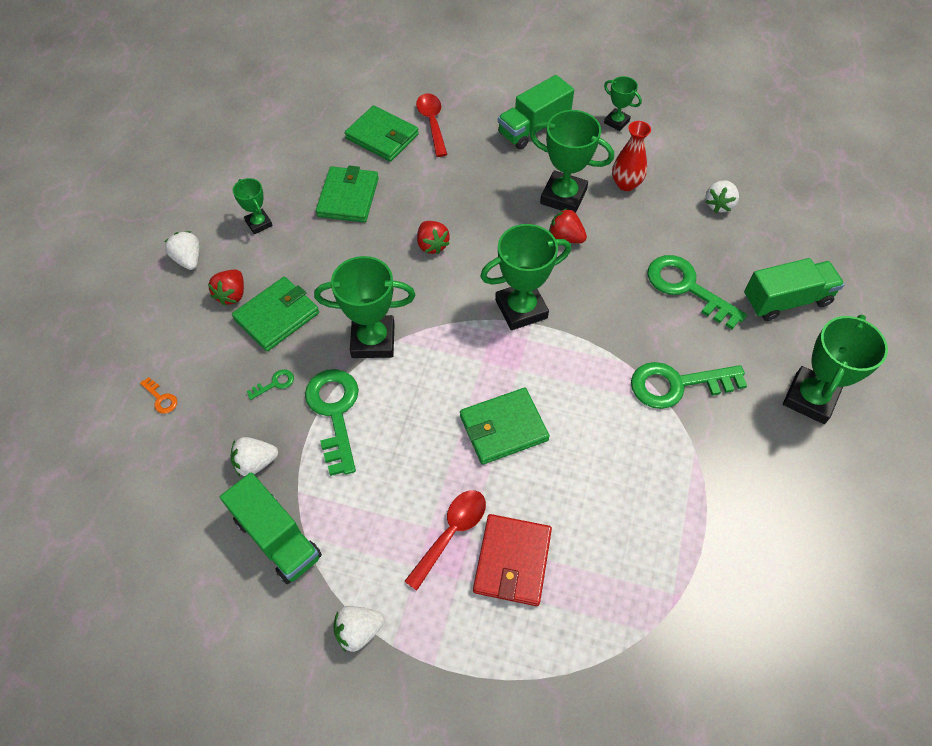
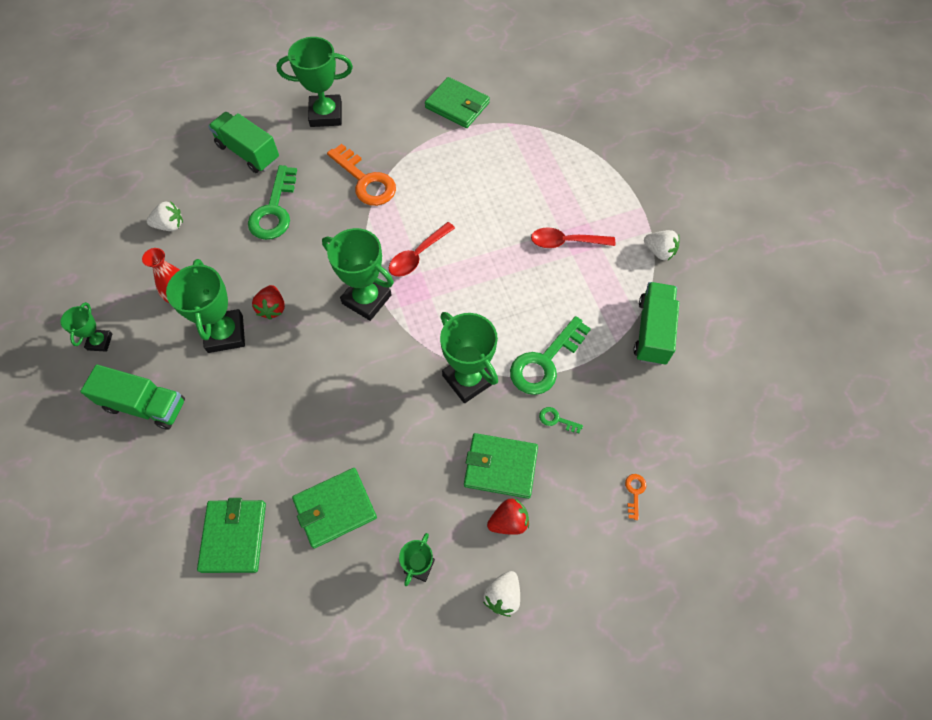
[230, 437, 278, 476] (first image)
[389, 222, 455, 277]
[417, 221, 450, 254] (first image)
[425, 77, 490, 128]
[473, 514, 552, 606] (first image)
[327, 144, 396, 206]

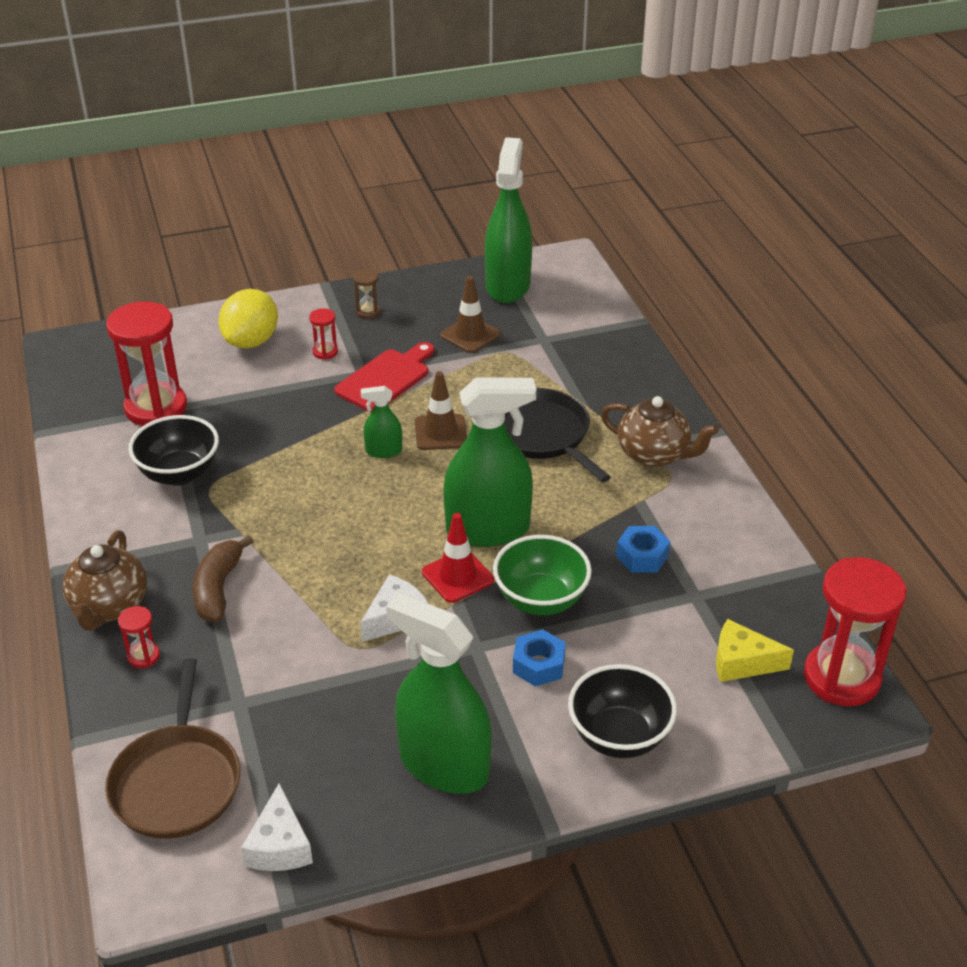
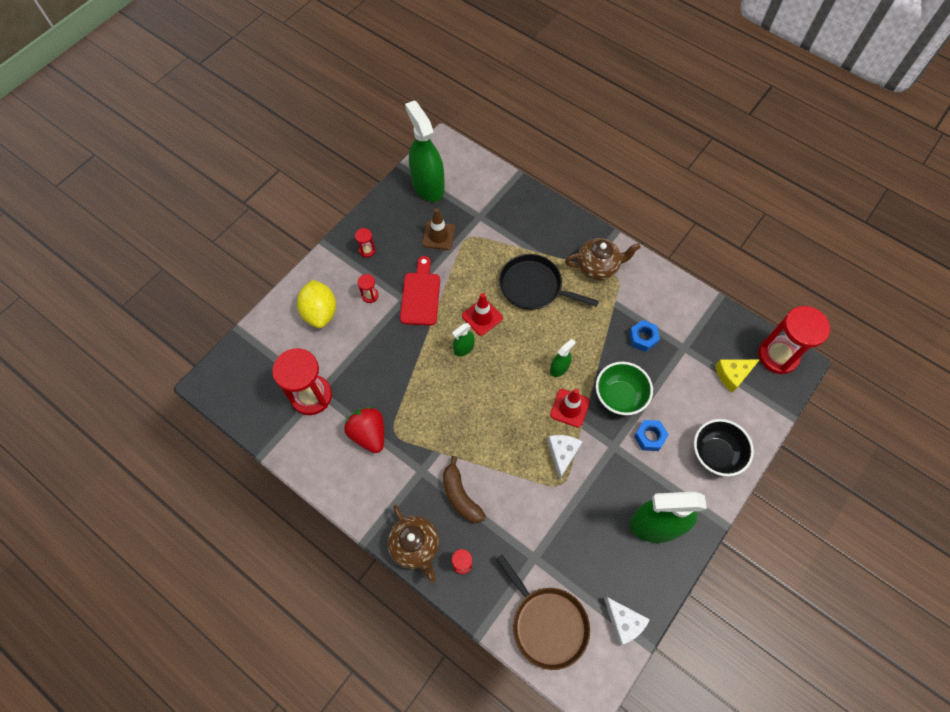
[344, 407, 384, 453]
[355, 228, 375, 258]
[462, 293, 503, 336]
[550, 339, 575, 377]

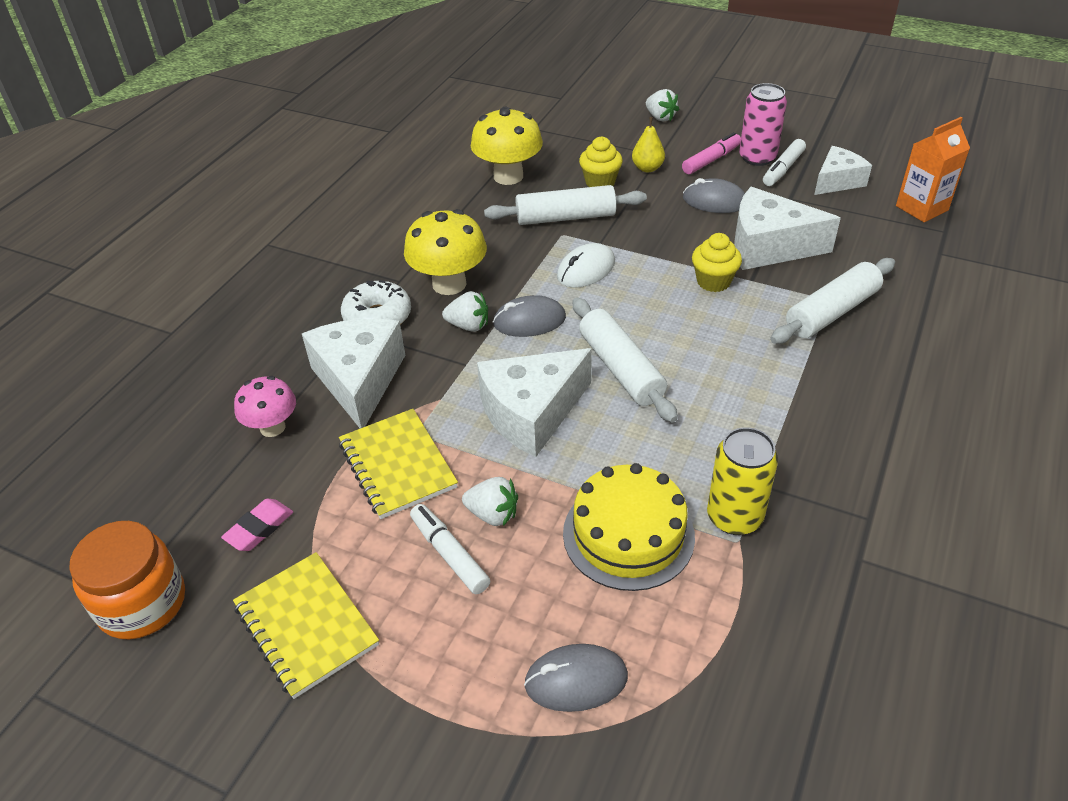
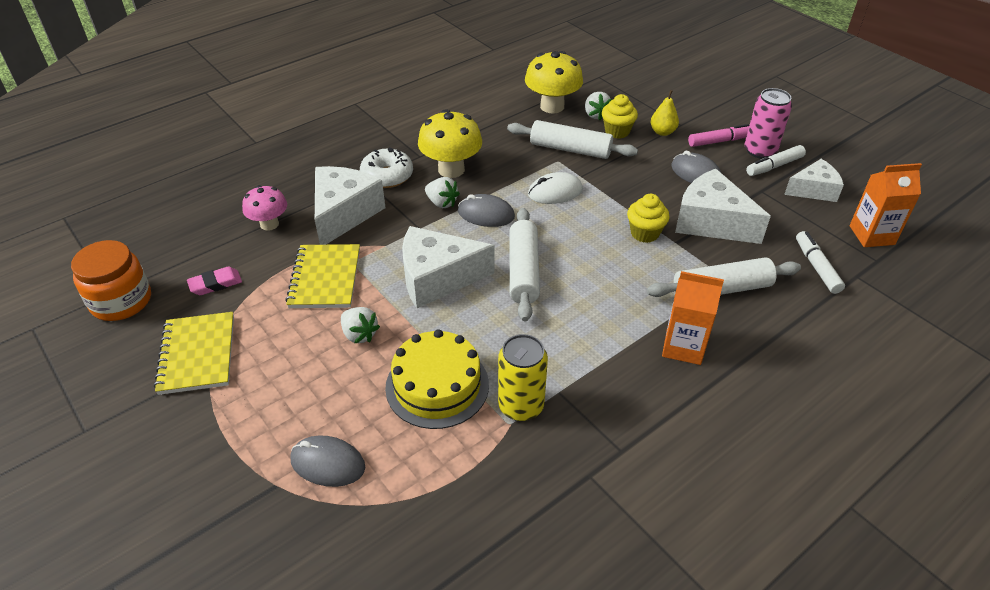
[796, 231, 845, 294]
[585, 92, 612, 120]
[662, 271, 724, 365]

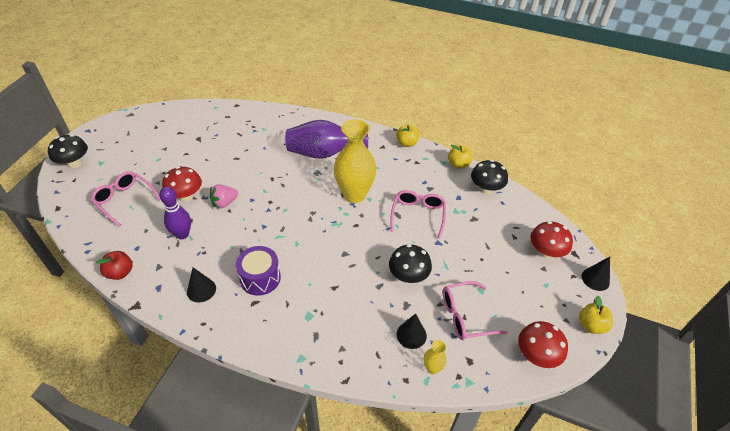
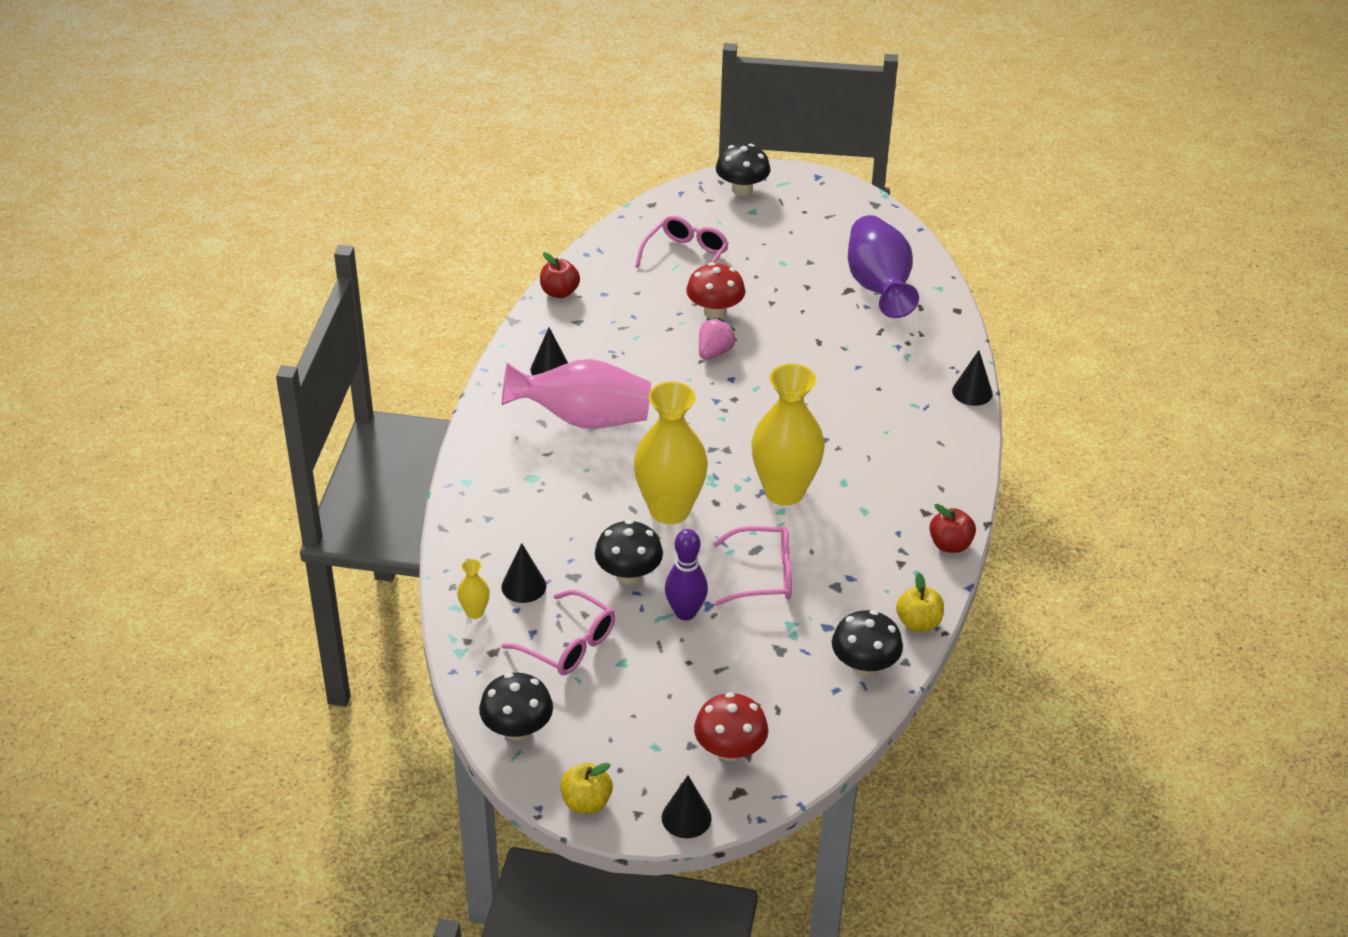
[665, 529, 708, 620]
[699, 318, 737, 360]
[502, 359, 651, 429]
[848, 215, 919, 318]
[929, 504, 976, 553]
[501, 590, 615, 675]
[479, 673, 553, 740]
[634, 381, 708, 524]
[952, 350, 993, 406]

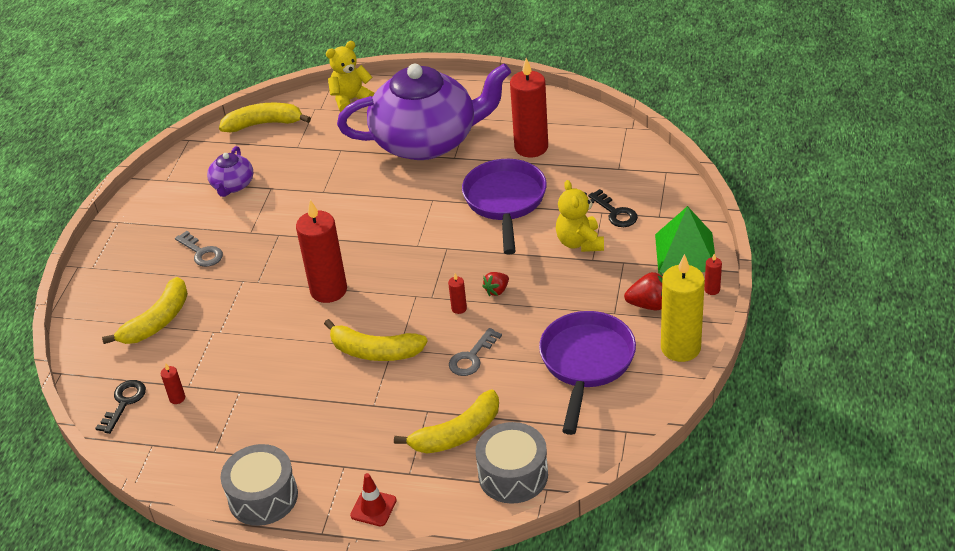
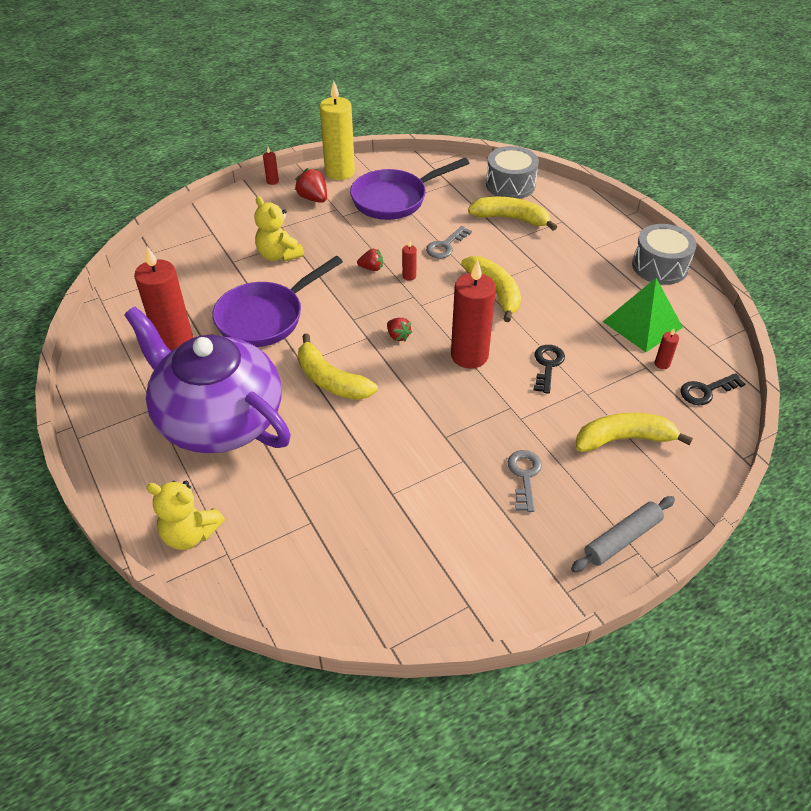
[207, 146, 253, 197] (first image)
[298, 334, 378, 400]
[350, 473, 397, 526] (first image)
[426, 226, 472, 259]
[254, 196, 304, 262]
[533, 345, 565, 394]
[603, 278, 683, 352]
[387, 318, 412, 341]
[571, 496, 675, 572]

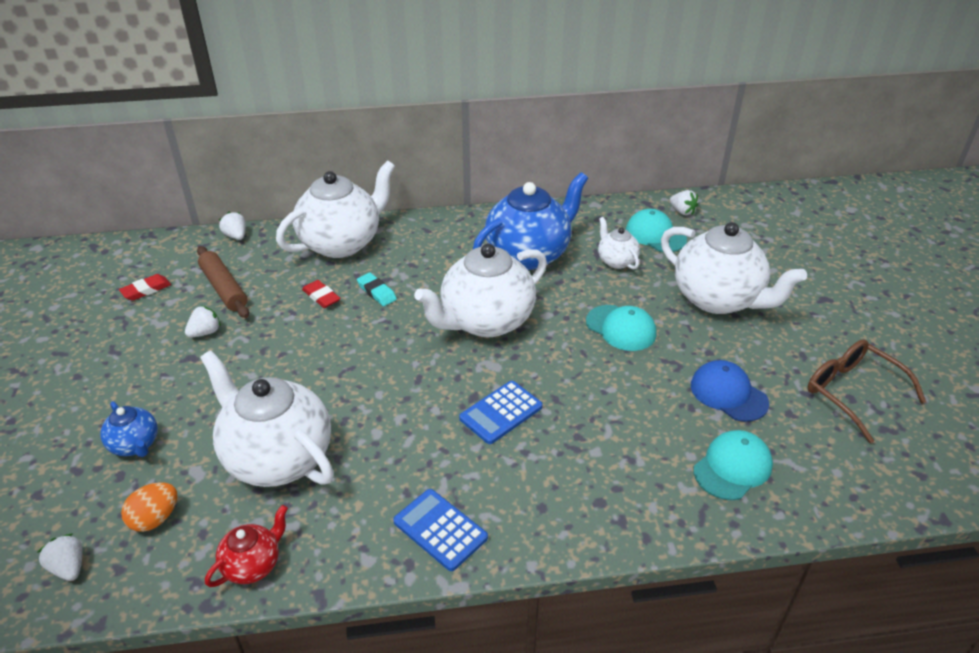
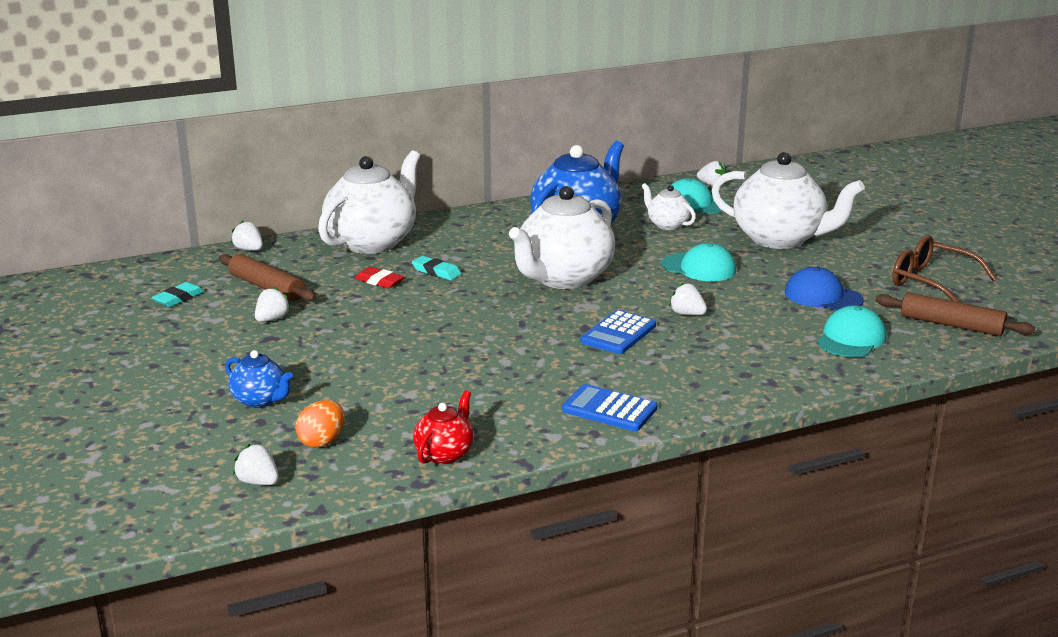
[152, 282, 205, 307]
[200, 350, 334, 487] (first image)
[669, 282, 707, 315]
[876, 292, 1035, 336]

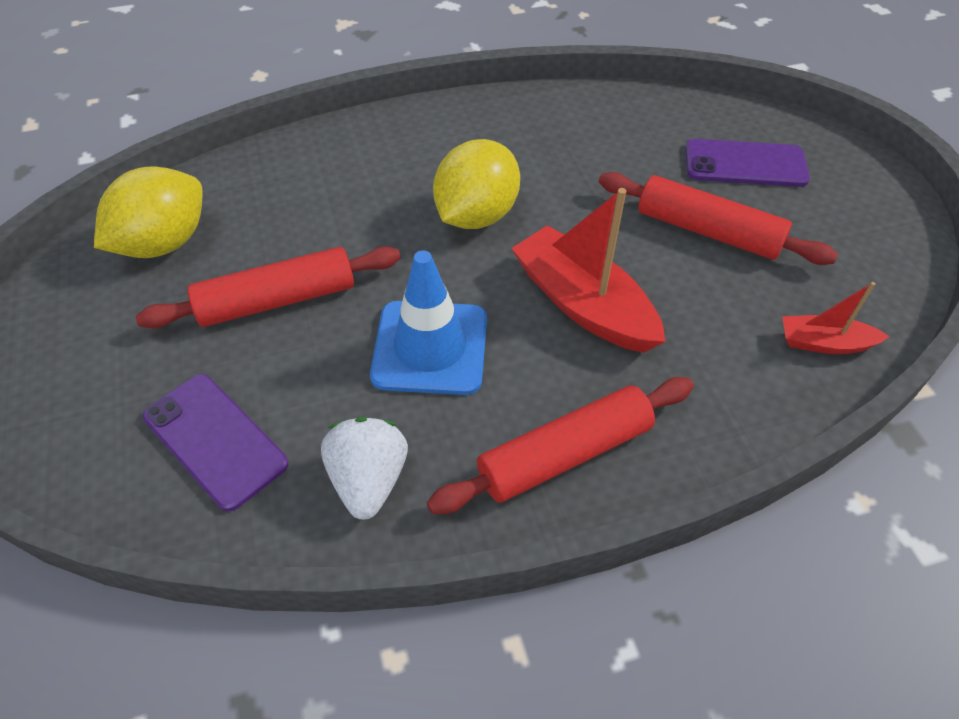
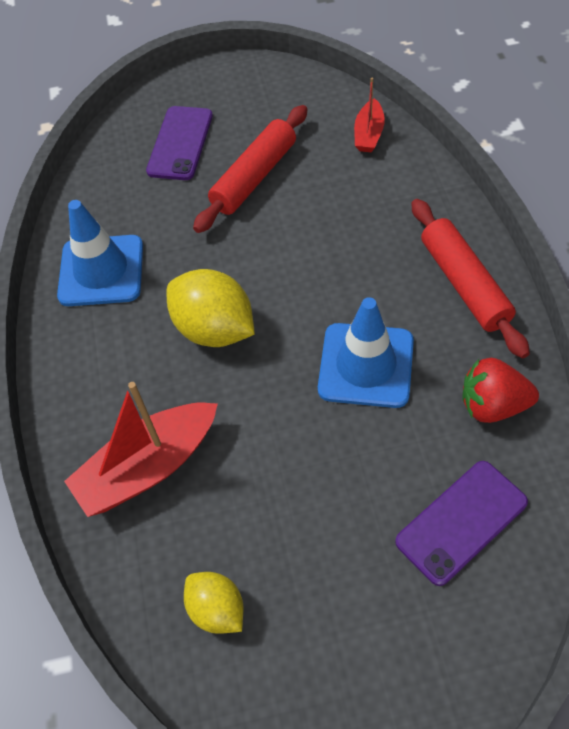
[184, 572, 243, 634]
[136, 246, 401, 329] (first image)
[463, 358, 539, 423]
[64, 382, 218, 517]
[57, 200, 143, 306]

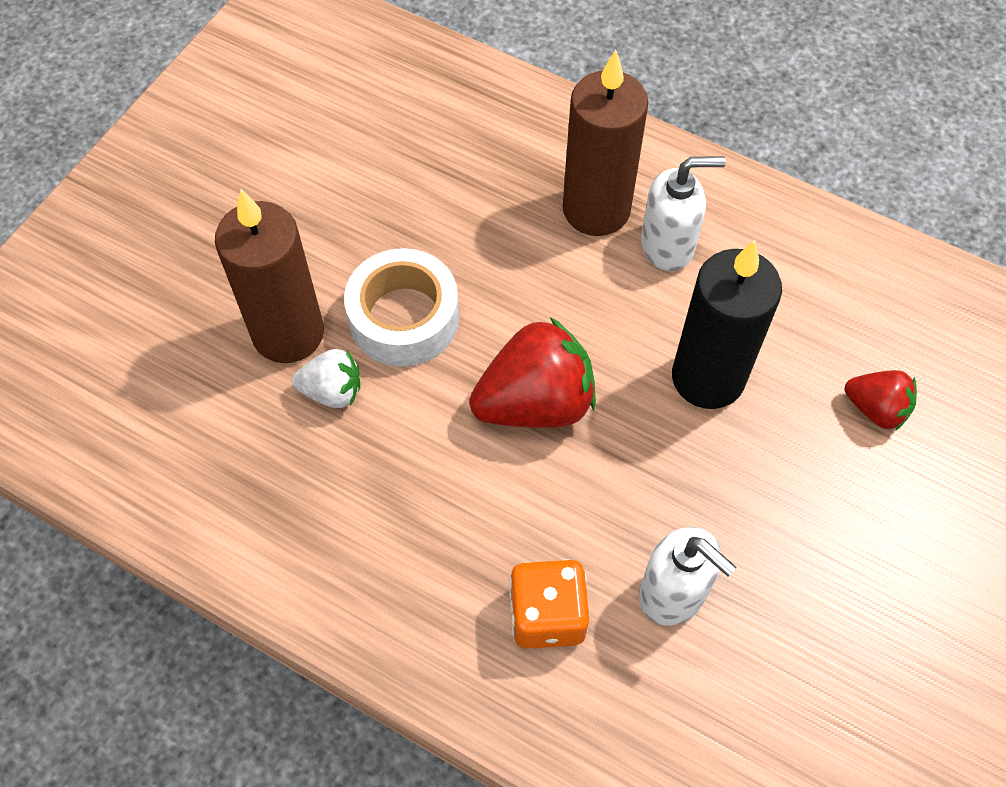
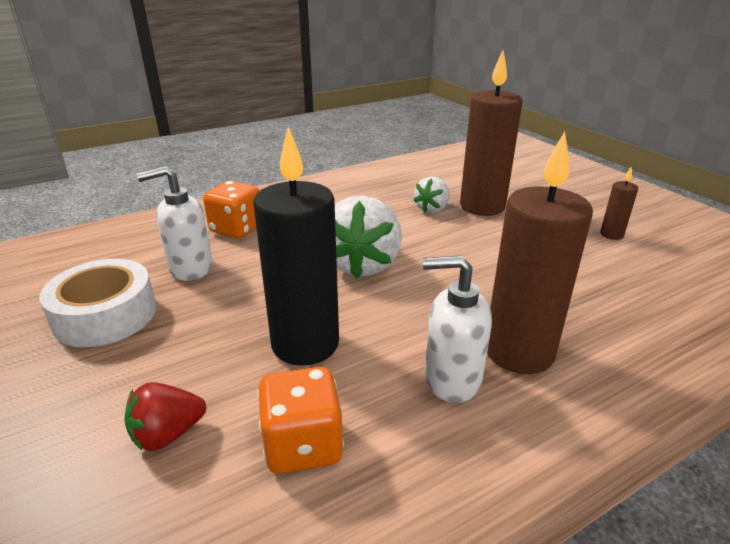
[39, 259, 156, 347]
[335, 195, 402, 279]
[423, 255, 492, 403]
[257, 367, 344, 474]
[600, 166, 638, 240]

